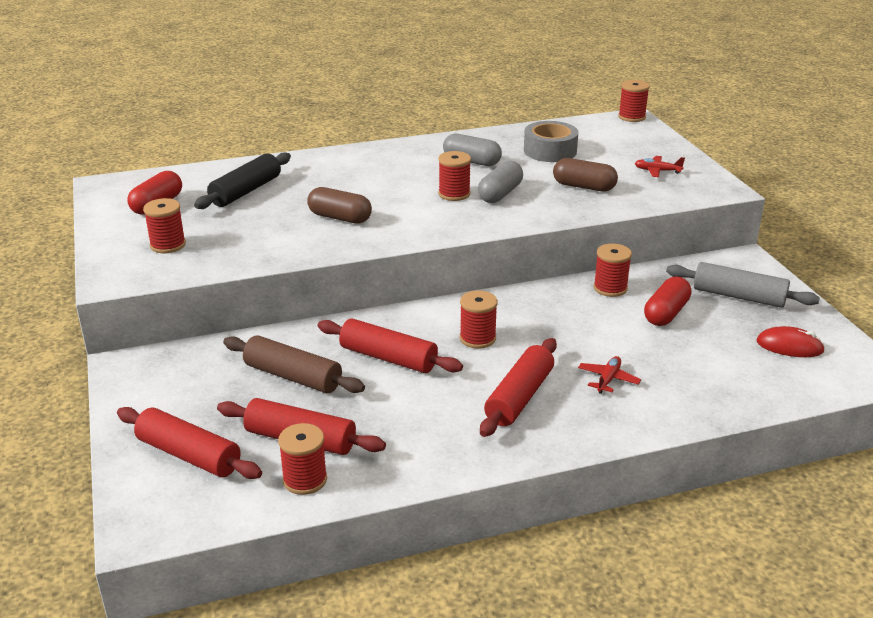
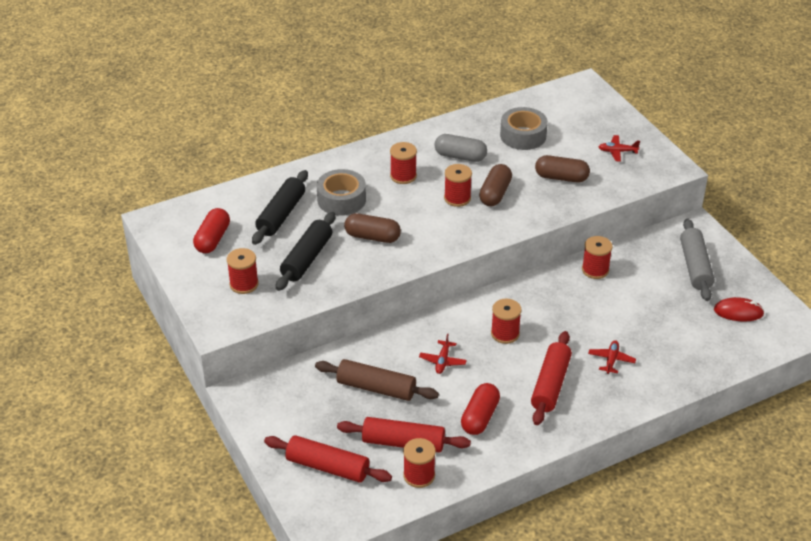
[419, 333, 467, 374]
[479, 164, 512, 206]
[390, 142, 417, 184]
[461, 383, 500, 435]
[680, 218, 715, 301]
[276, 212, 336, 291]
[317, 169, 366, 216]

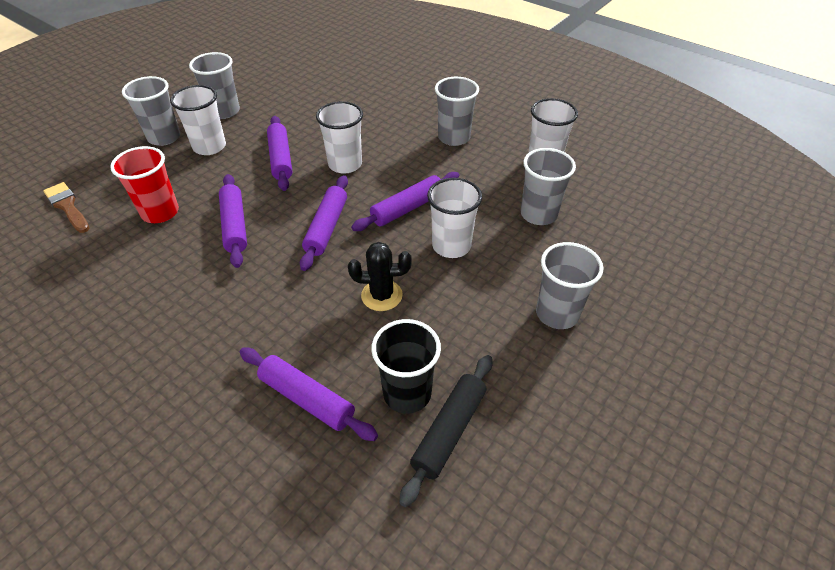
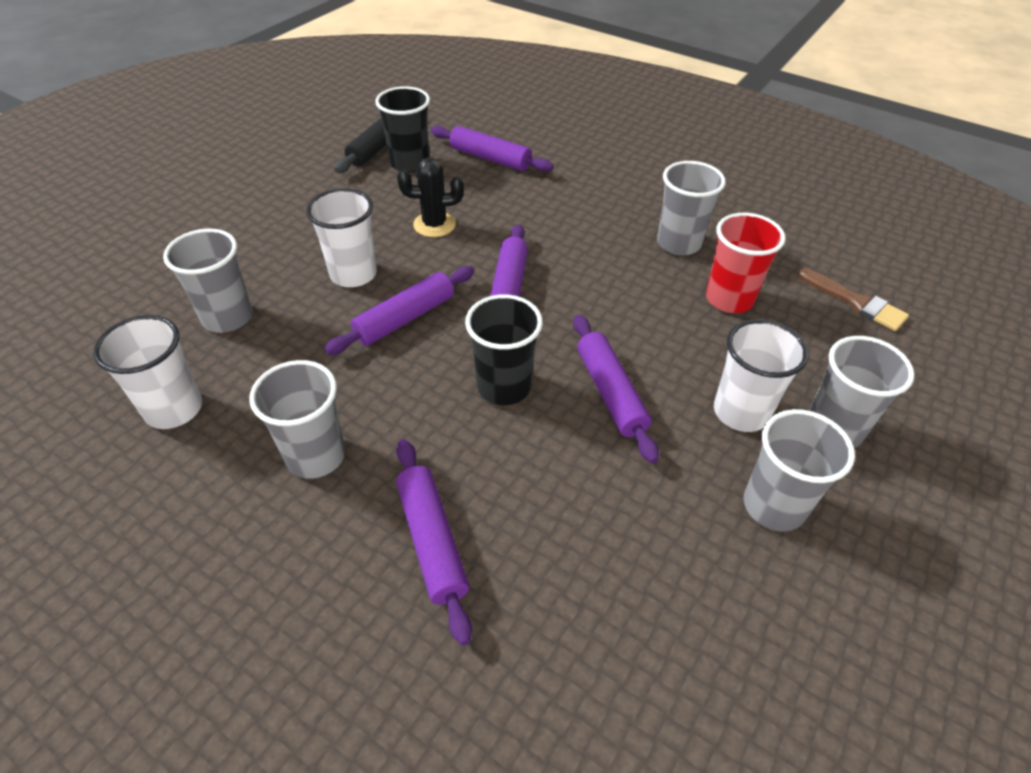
[396, 439, 472, 645]
[465, 294, 543, 405]
[657, 161, 726, 255]

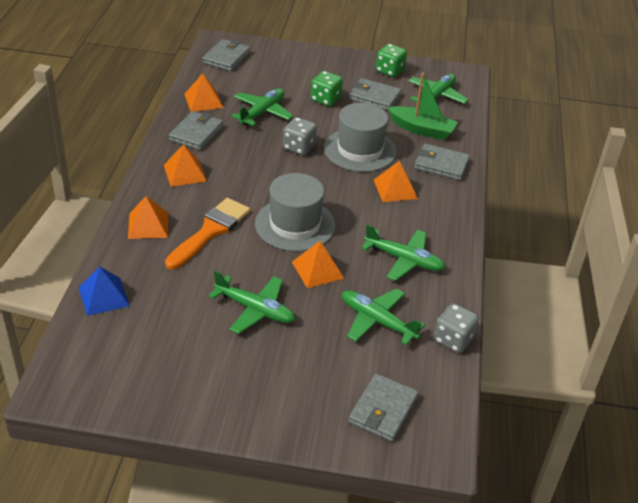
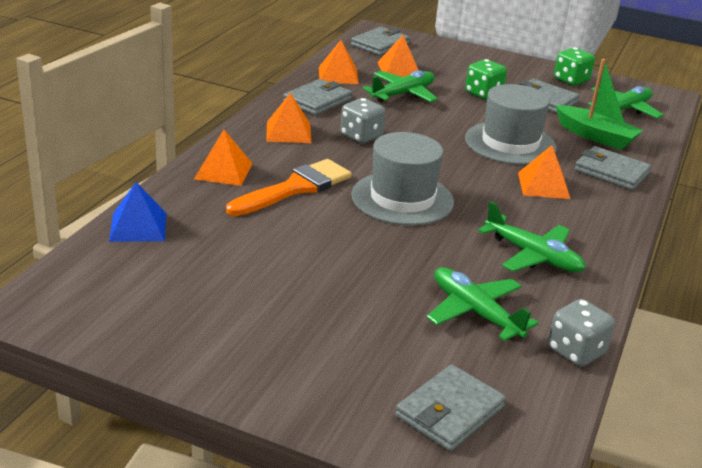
[208, 271, 295, 334] (first image)
[340, 98, 385, 144]
[378, 35, 418, 77]

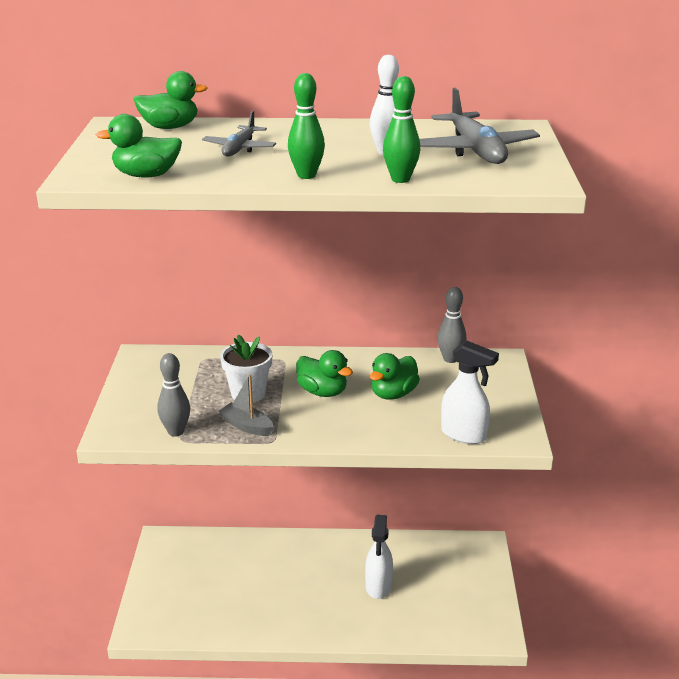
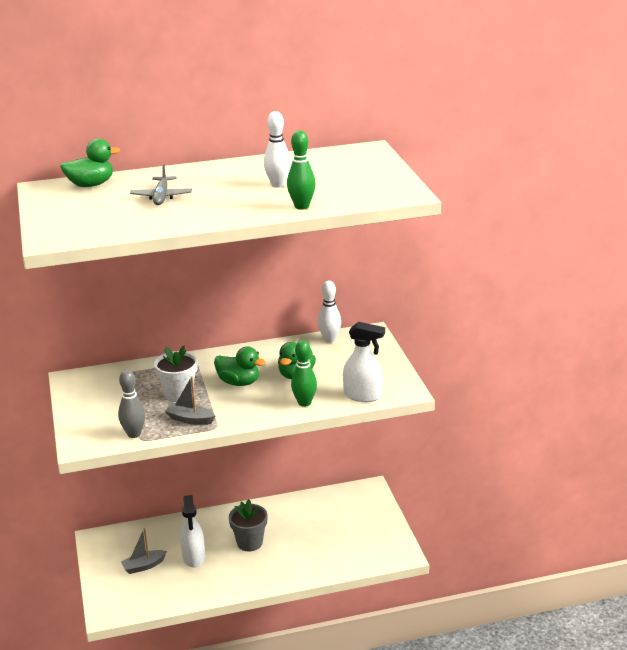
[96, 114, 182, 178] (first image)
[291, 340, 317, 407]
[180, 495, 205, 568]
[419, 88, 540, 164] (first image)
[318, 281, 341, 343]
[121, 528, 167, 574]
[229, 499, 267, 552]

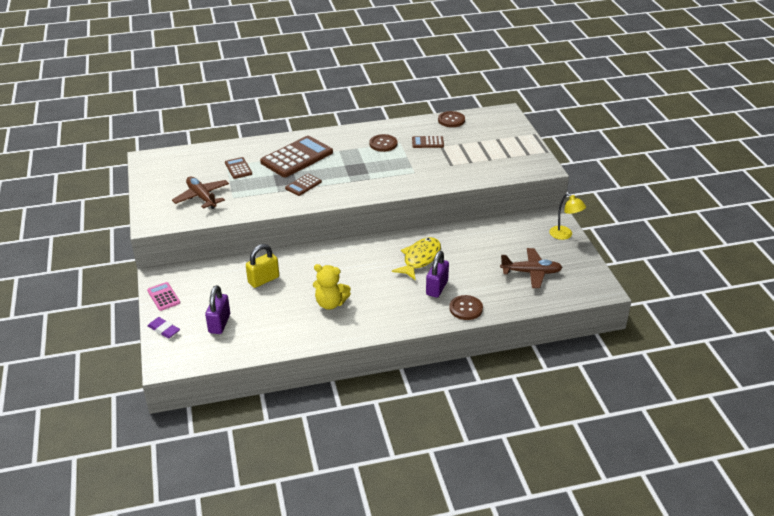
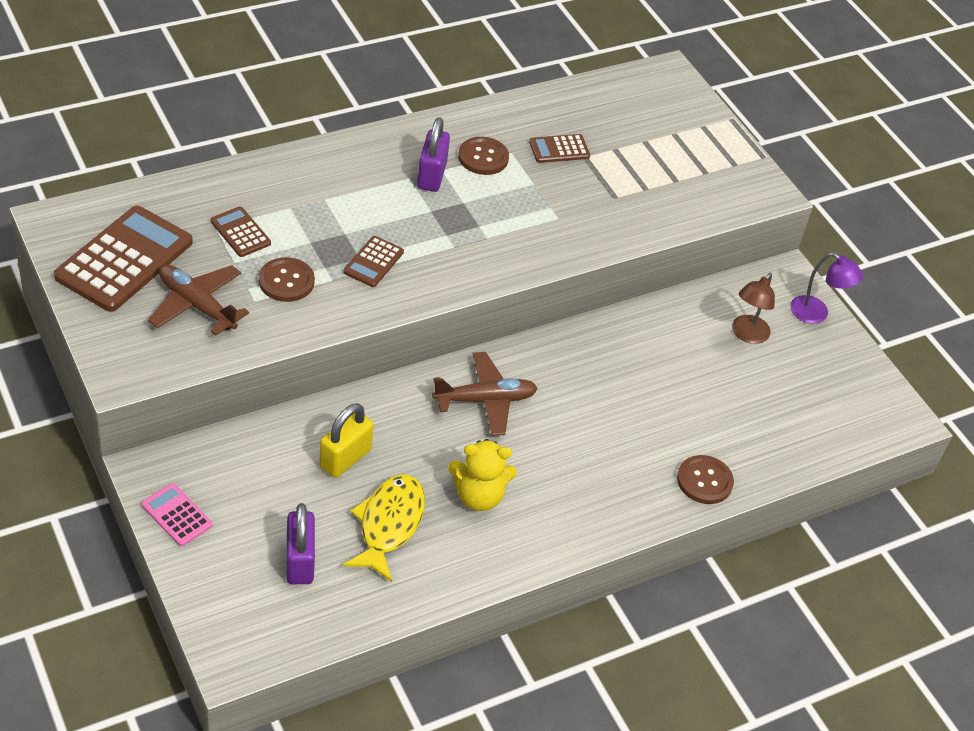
[148, 317, 180, 338] (first image)
[54, 206, 193, 312]
[343, 474, 425, 582]
[417, 117, 450, 192]
[259, 257, 315, 302]
[432, 352, 538, 436]
[790, 253, 863, 324]
[732, 273, 775, 344]

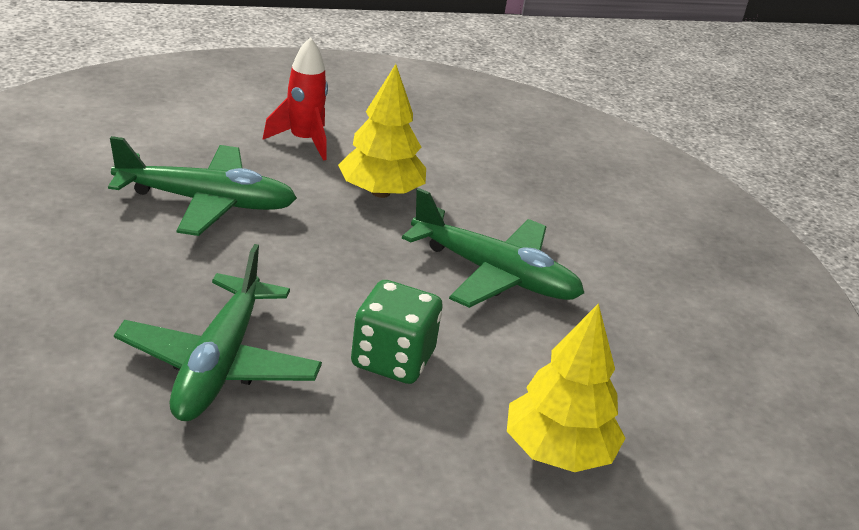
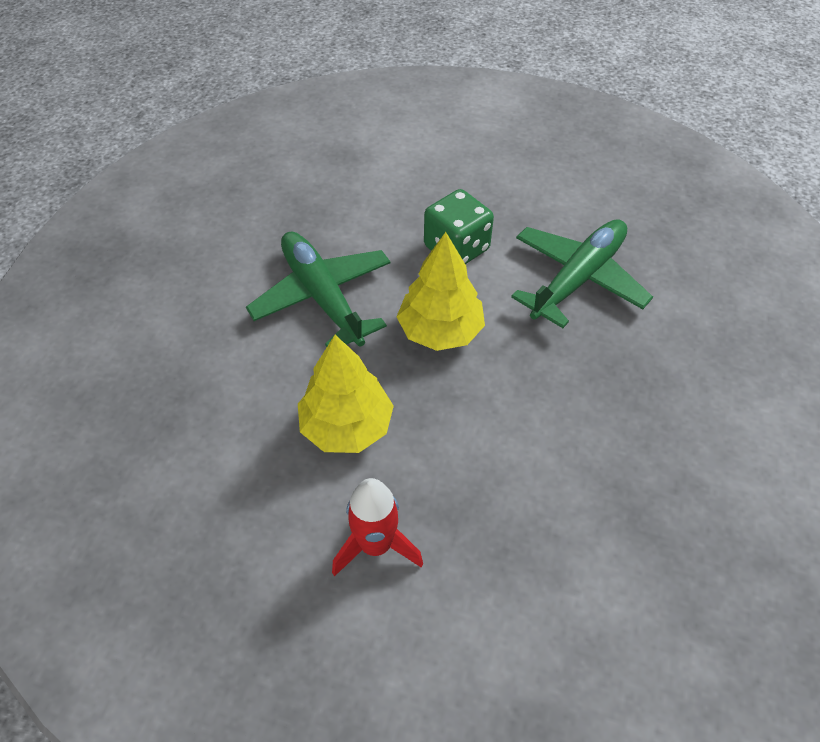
[108, 136, 297, 236] (first image)
[397, 232, 485, 351]

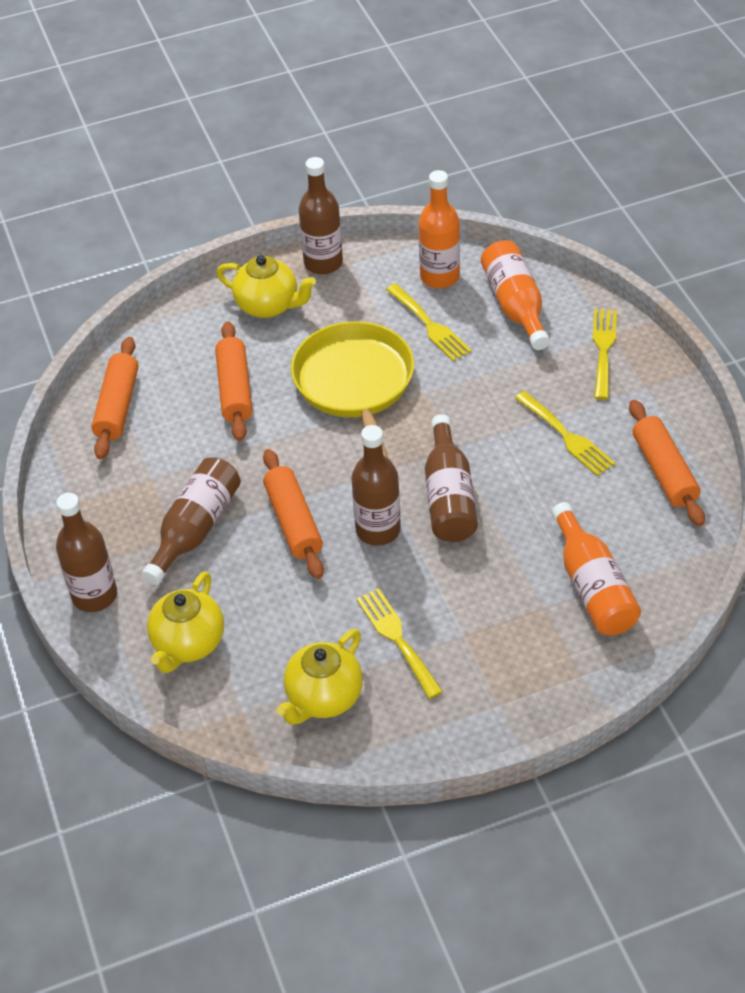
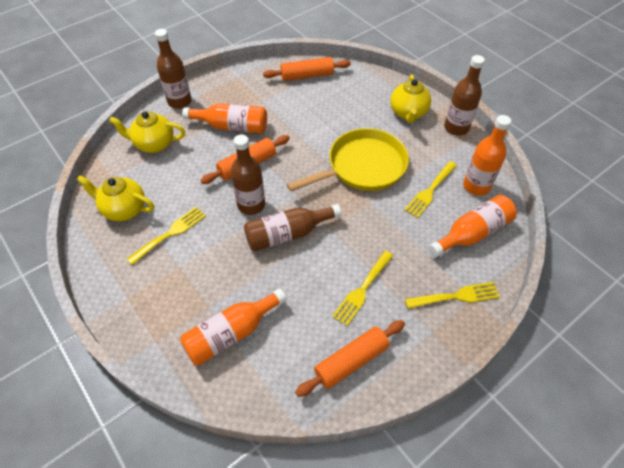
[182, 103, 267, 133]
[215, 321, 253, 441] (first image)

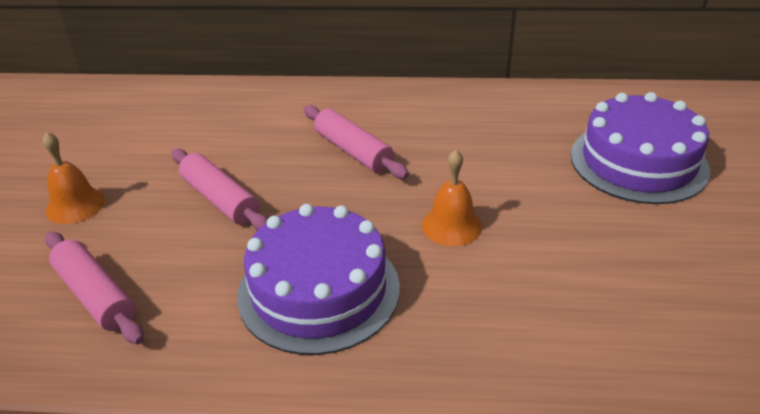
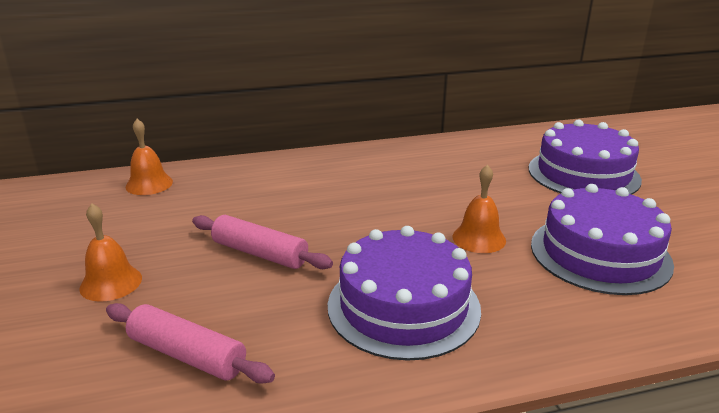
[304, 105, 409, 179] (first image)
[126, 119, 173, 195]
[531, 184, 674, 295]

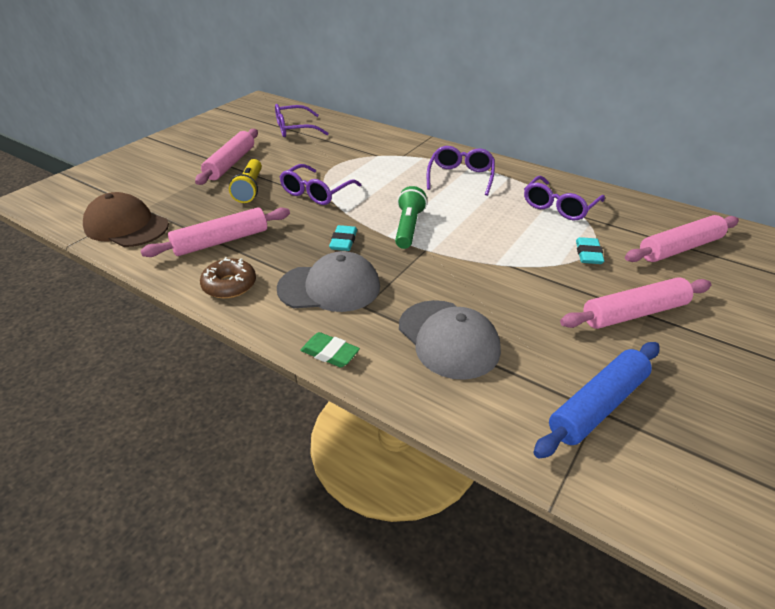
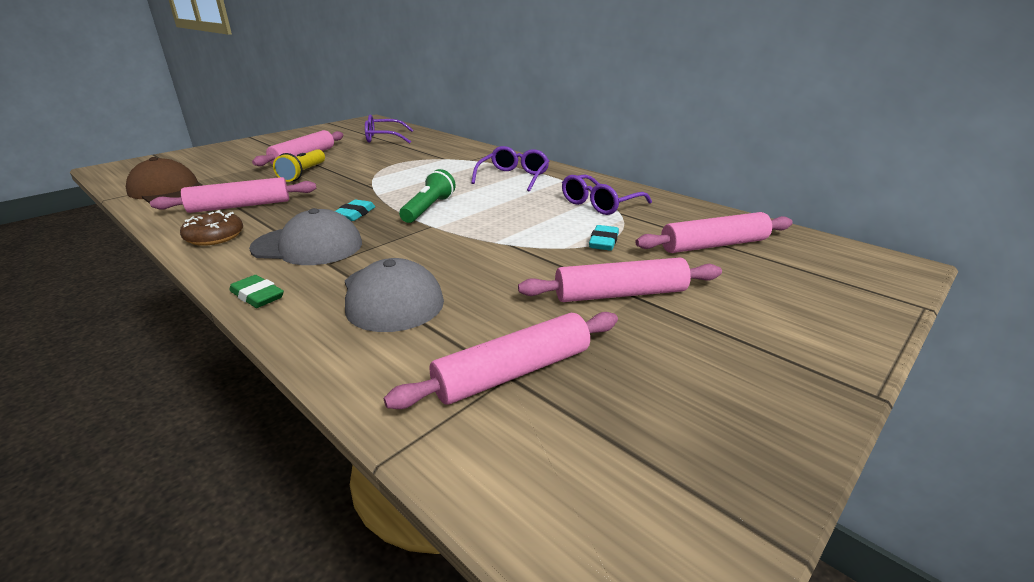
[279, 164, 361, 205] (first image)
[384, 312, 618, 409]

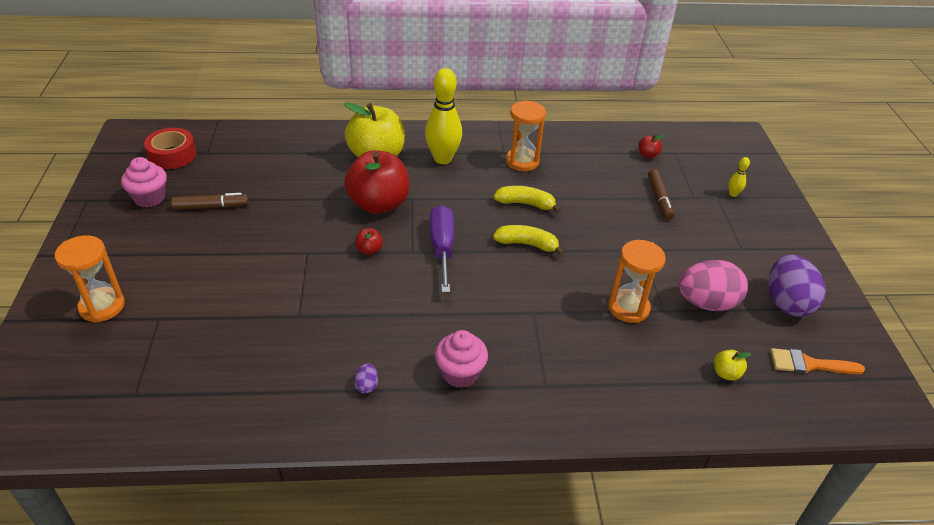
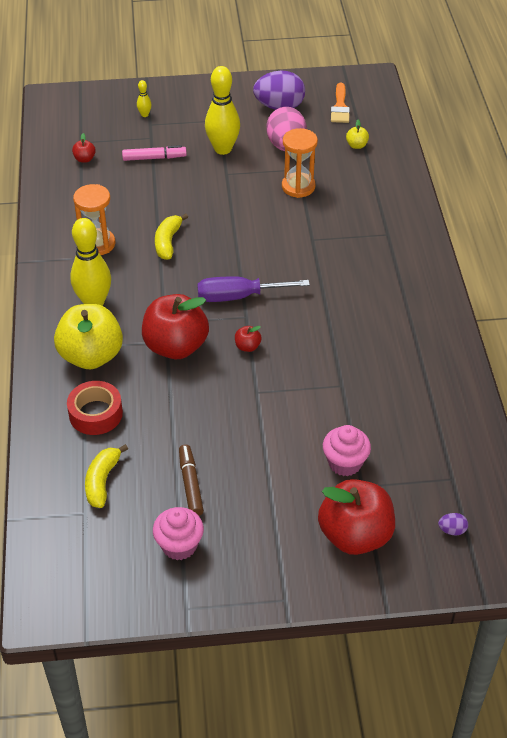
[318, 479, 395, 555]
[67, 381, 123, 435]
[438, 513, 468, 535]
[323, 425, 371, 476]
[85, 444, 128, 508]
[122, 145, 187, 161]
[205, 66, 240, 155]

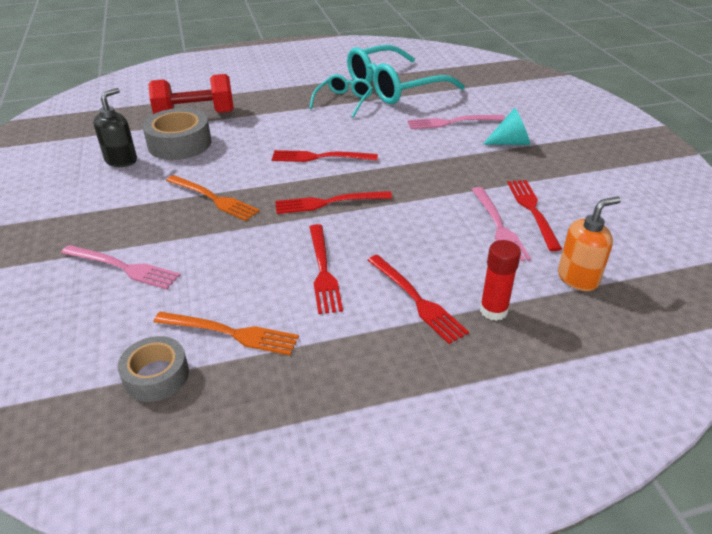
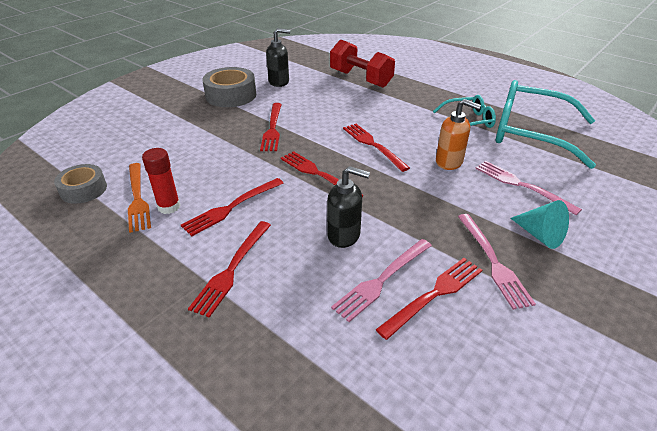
[458, 214, 536, 310]
[202, 67, 256, 107]
[260, 103, 282, 151]
[142, 148, 181, 214]
[436, 99, 481, 170]
[327, 166, 370, 248]

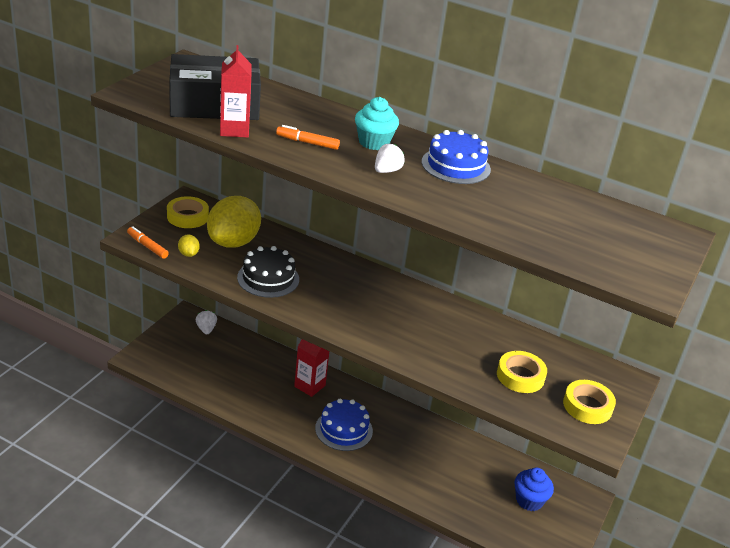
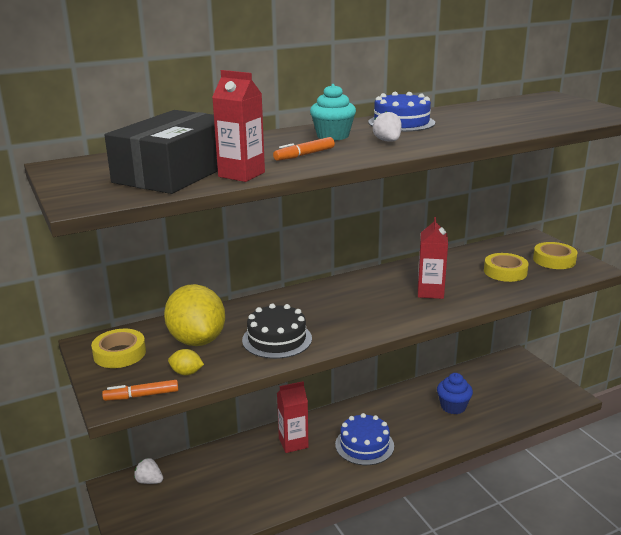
[437, 373, 473, 414]
[418, 217, 448, 299]

